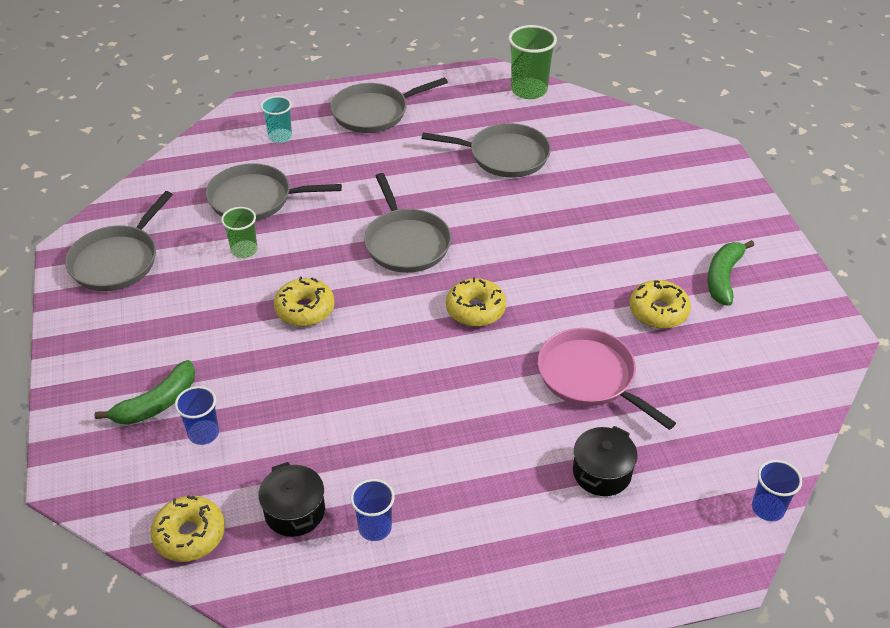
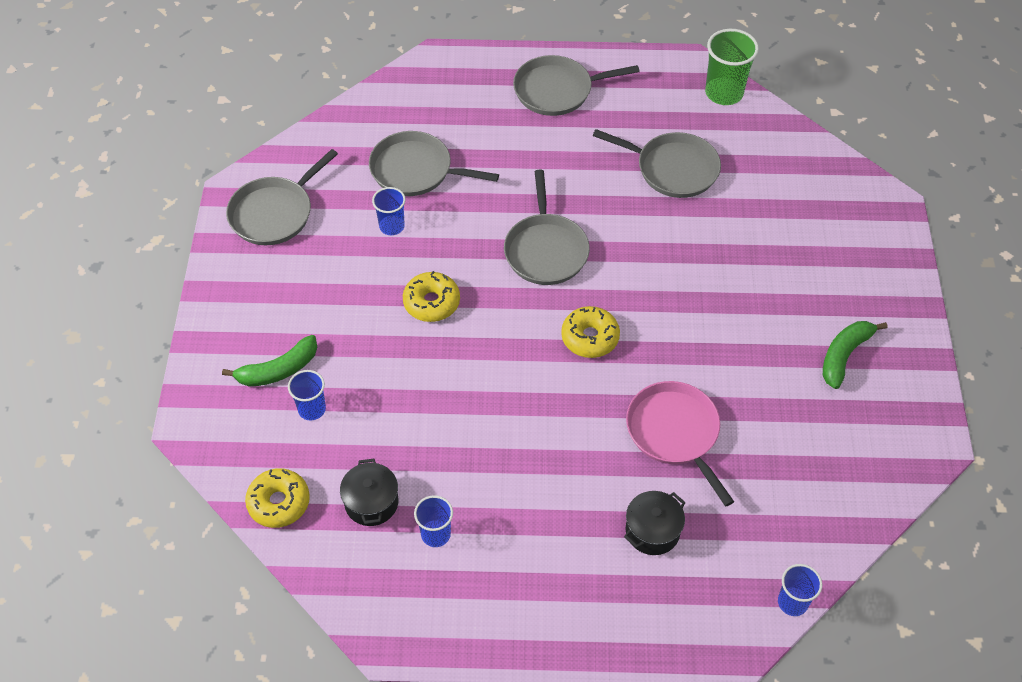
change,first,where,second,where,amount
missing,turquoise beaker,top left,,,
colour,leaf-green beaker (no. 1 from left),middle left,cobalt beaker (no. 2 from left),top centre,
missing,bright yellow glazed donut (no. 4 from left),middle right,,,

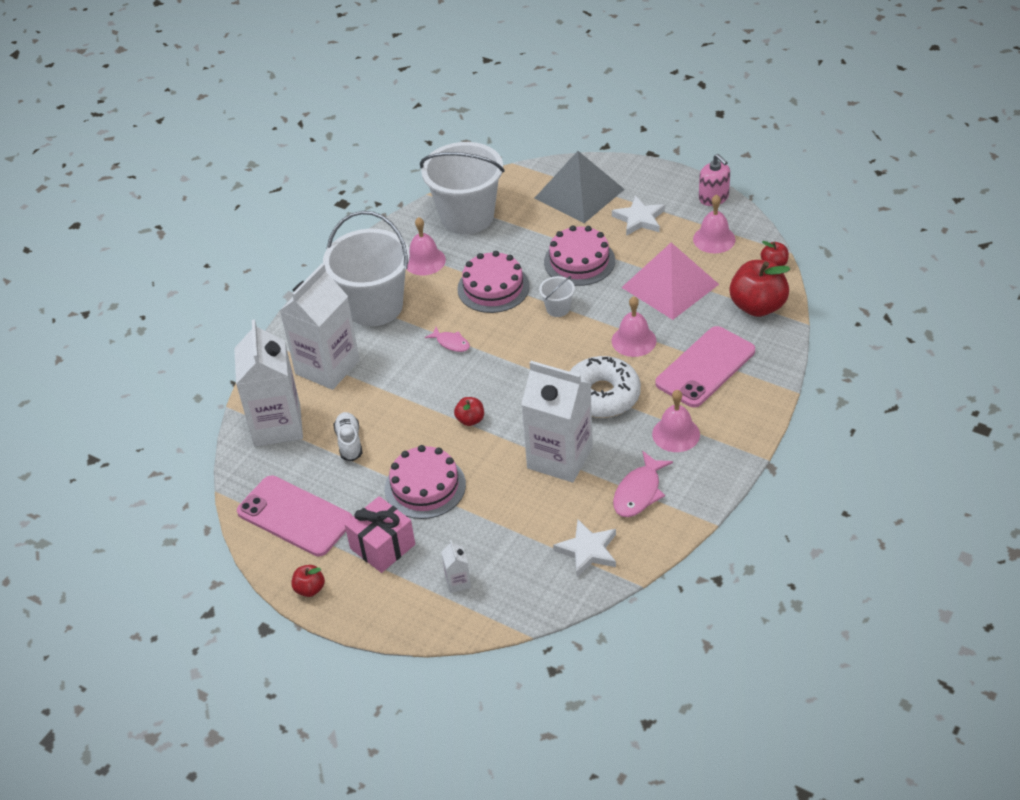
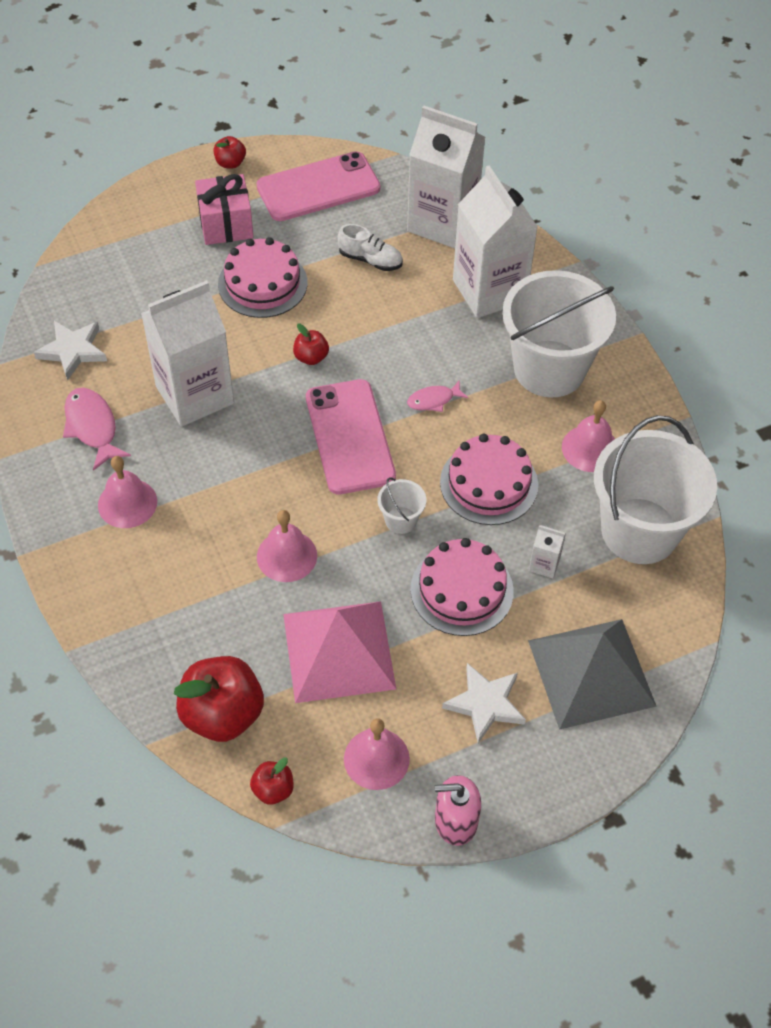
change,first,where,second,where,amount
relocated,rose-pink mobile phone (no. 2 from left),middle right,,centre,
missing,snow-white glazed donut,centre,,,
relocated,snow-white milk carton (no. 3 from left in the first image),bottom centre,snow-white milk carton (no. 4 from left),middle right,

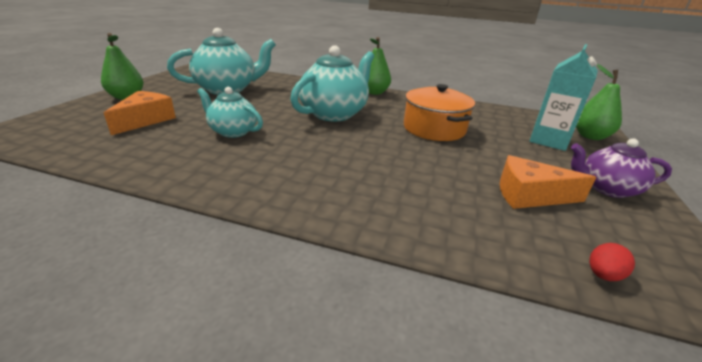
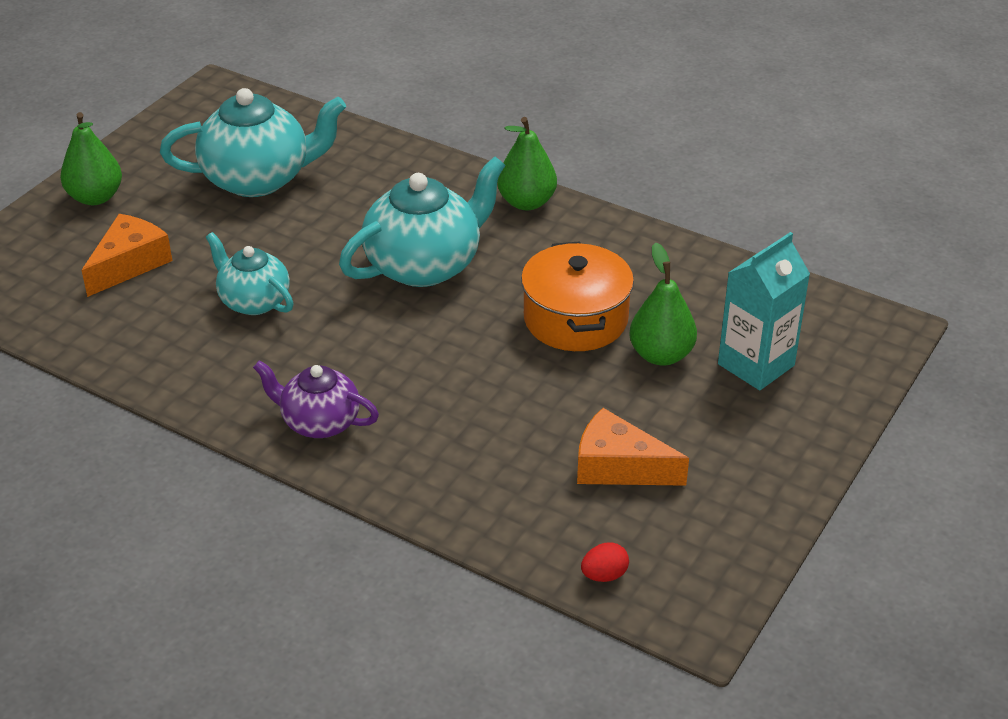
change,first,where,second,where,amount
relocated,leaf-green toy pear (no. 3 from left),top right,,centre,
relocated,purple teapot,middle right,,middle left,

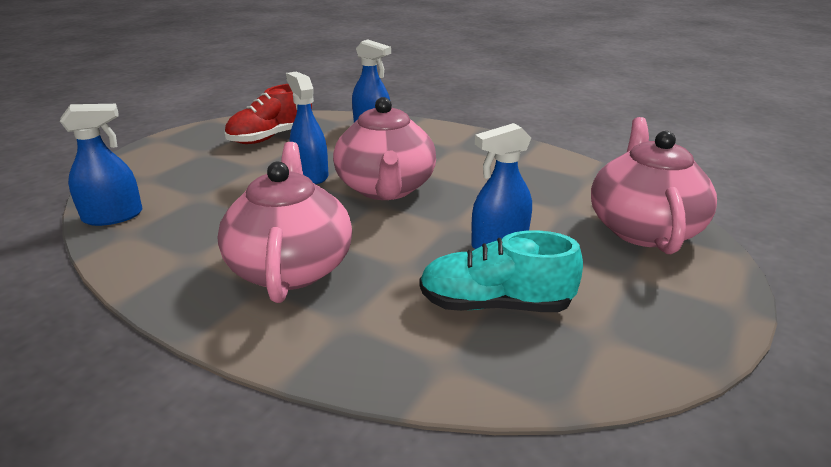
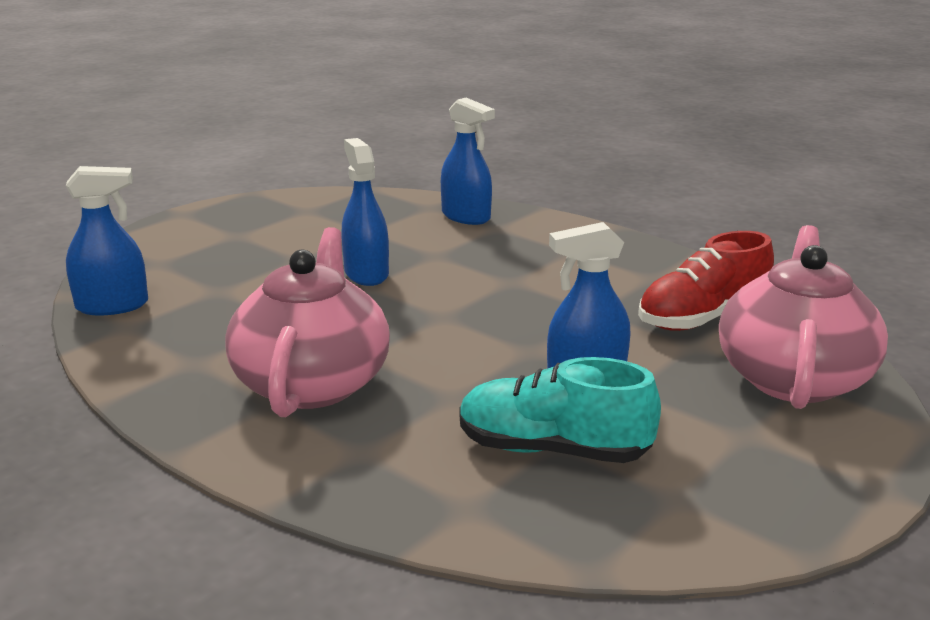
change,first,where,second,where,amount
relocated,scarlet shoe,top left,,middle right,
missing,rose-pink teapot (no. 2 from left),top centre,,,

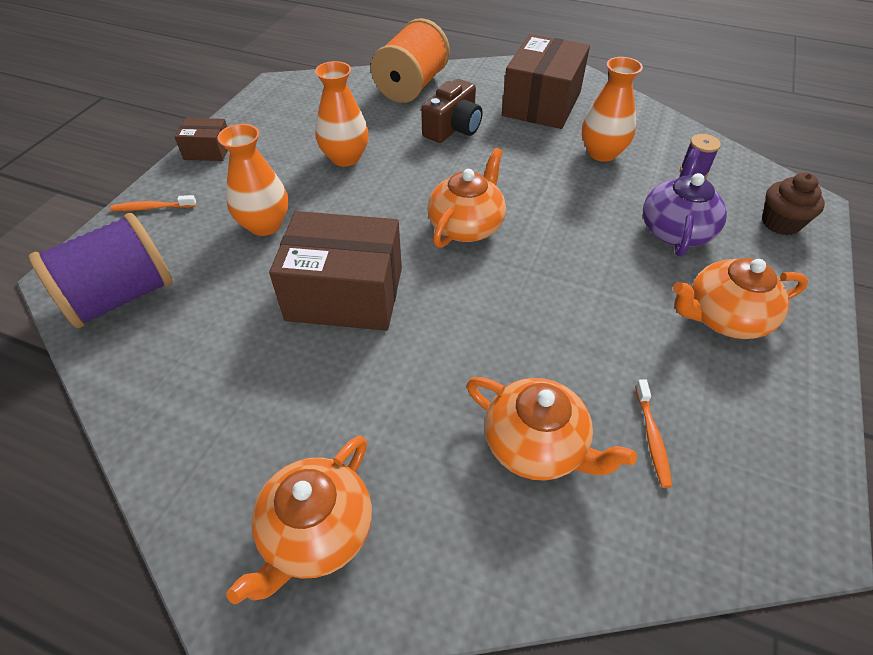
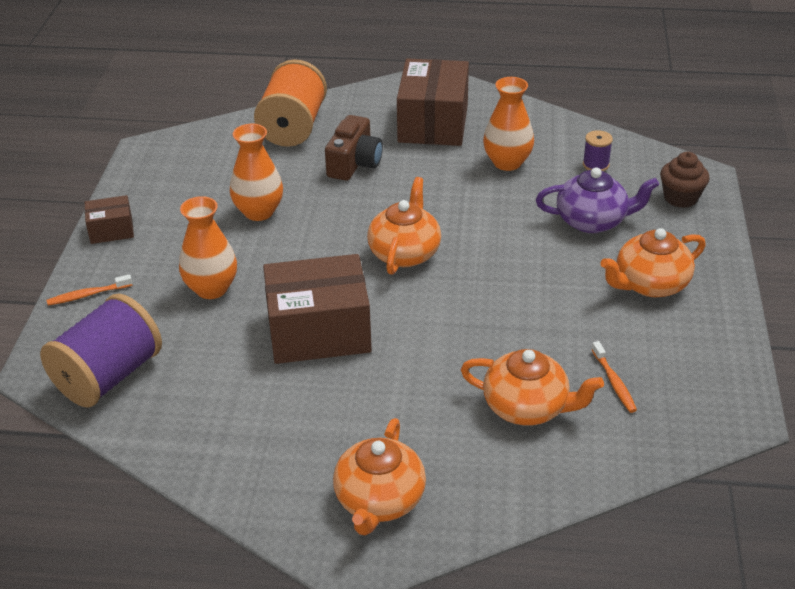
change,first,where,second,where,amount
spun,purple teapot,top right,,middle right,90 degrees clockwise

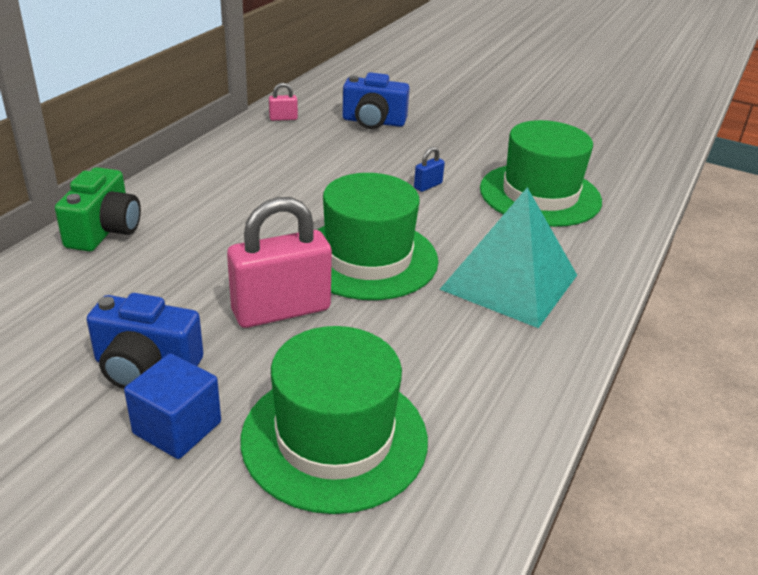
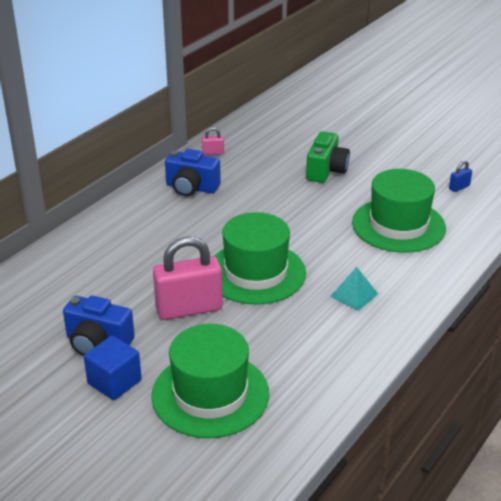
change,first,where,second,where,amount
relocated,cobalt compact camera (no. 2 from left),top centre,,centre,
relocated,cobalt lock,top centre,,middle right,
relocated,leaf-green compact camera,middle left,,top centre,
size,turquoise solid pyramid,middle right,,middle right,x0.46

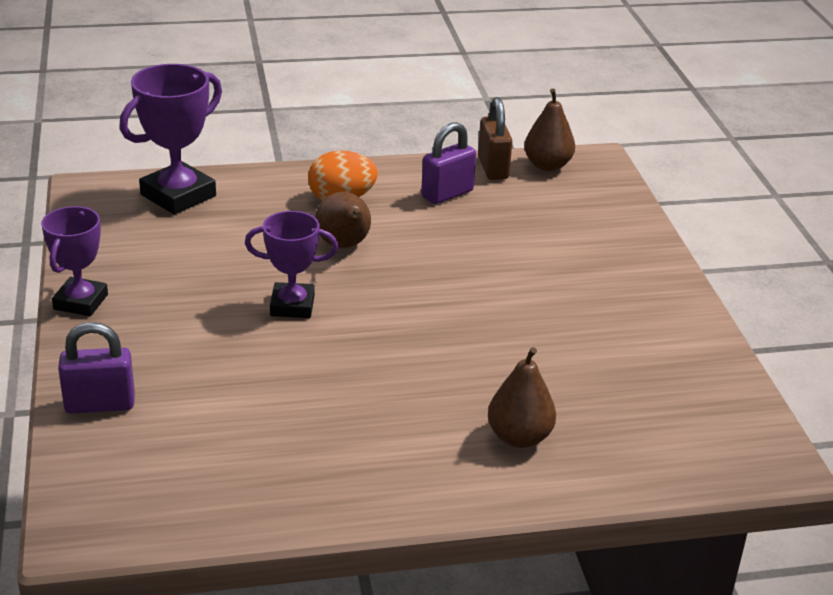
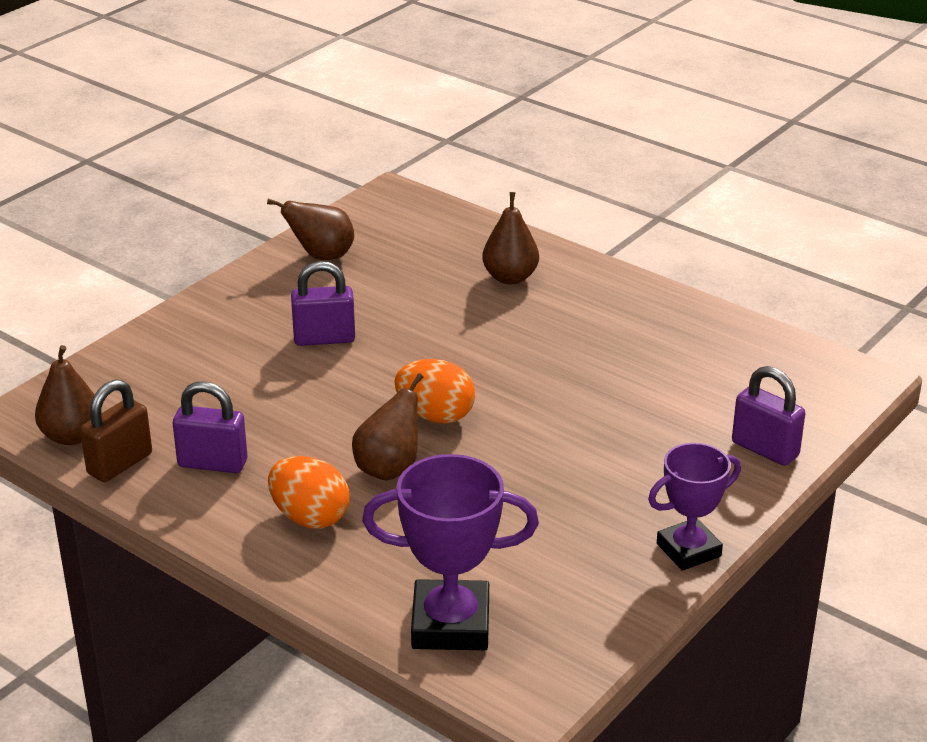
change,first,where,second,where,amount
missing,purple award cup (no. 3 from left),centre,,,
appeared,,,dark brown toy pear (no. 2 from left),top centre,
appeared,,,purple lock (no. 2 from left),centre,
appeared,,,orange-coloured egg (no. 2 from left),centre,

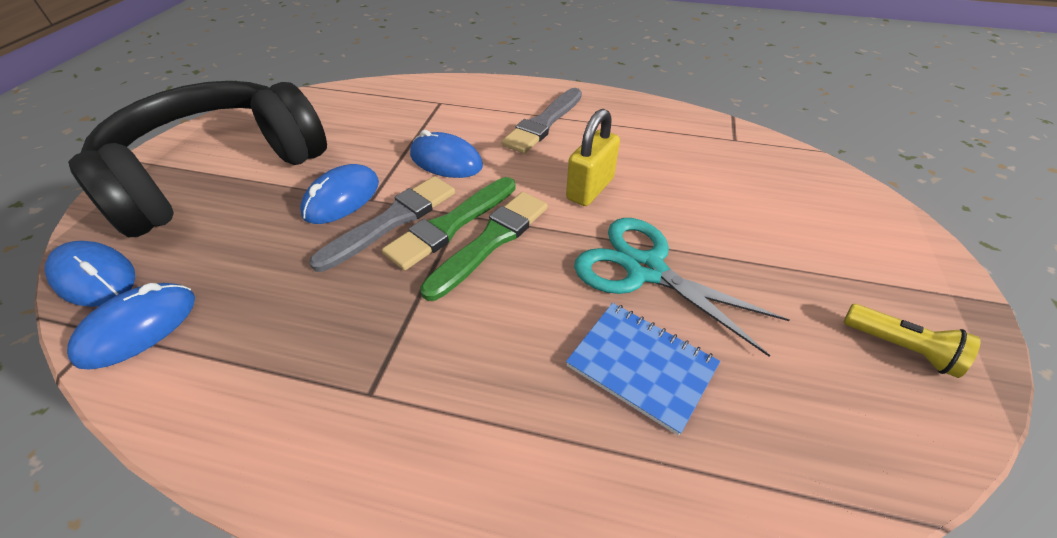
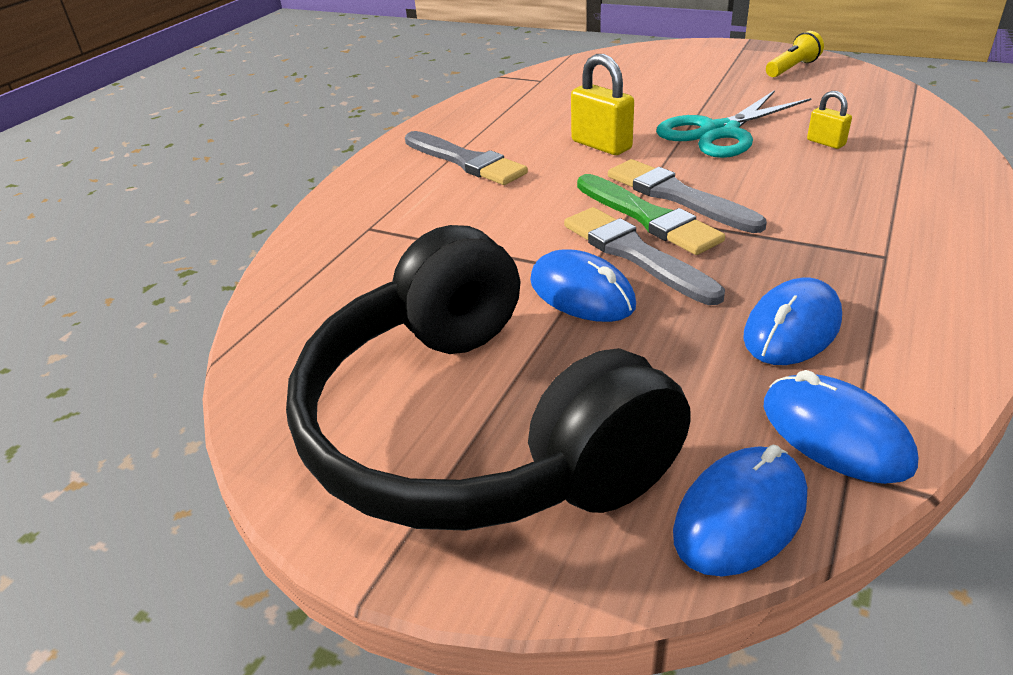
change,first,where,second,where,amount
relocated,cobalt mouse (no. 4 from left in the first image),top centre,cobalt mouse (no. 3 from left),middle right,
colour,leaf-green paintbrush (no. 2 from left),centre,grey paintbrush (no. 3 from left),top right,
exchanged,cobalt notebook,bottom centre,bright yellow lock (no. 2 from left),top right,

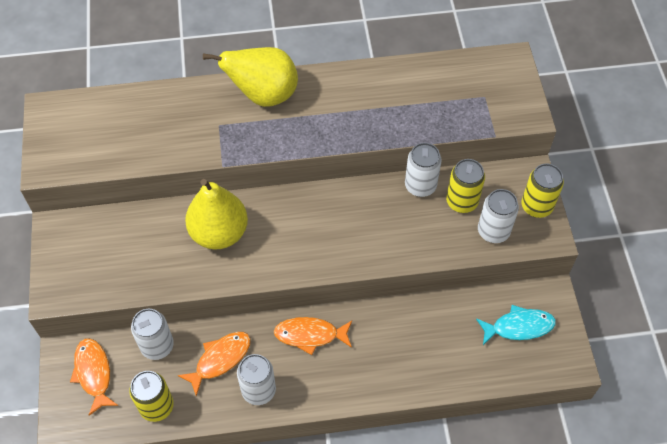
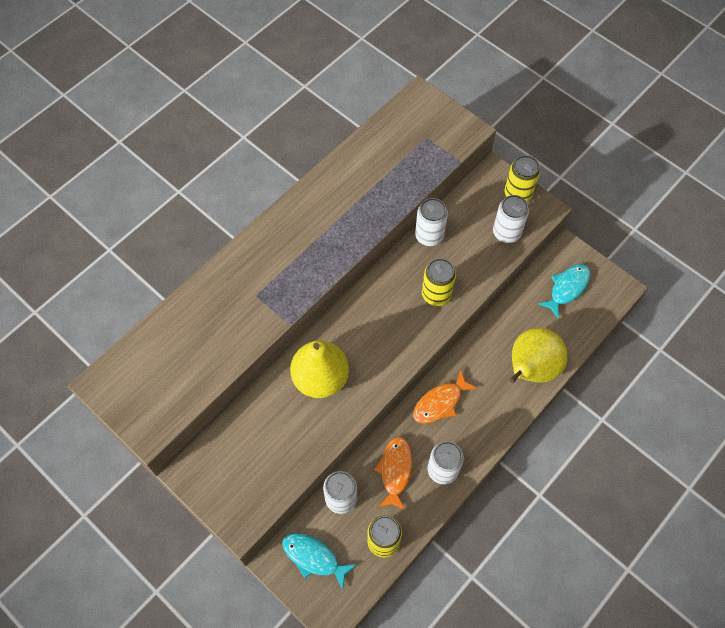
change,first,where,second,where,amount
relocated,bright yellow toy pear (no. 2 from left),top centre,,middle right,
relocated,bright yellow soda can (no. 2 from left),middle right,,centre,
colour,orange-coloured fish figure (no. 1 from left),bottom left,turquoise fish figure (no. 1 from left),bottom centre,

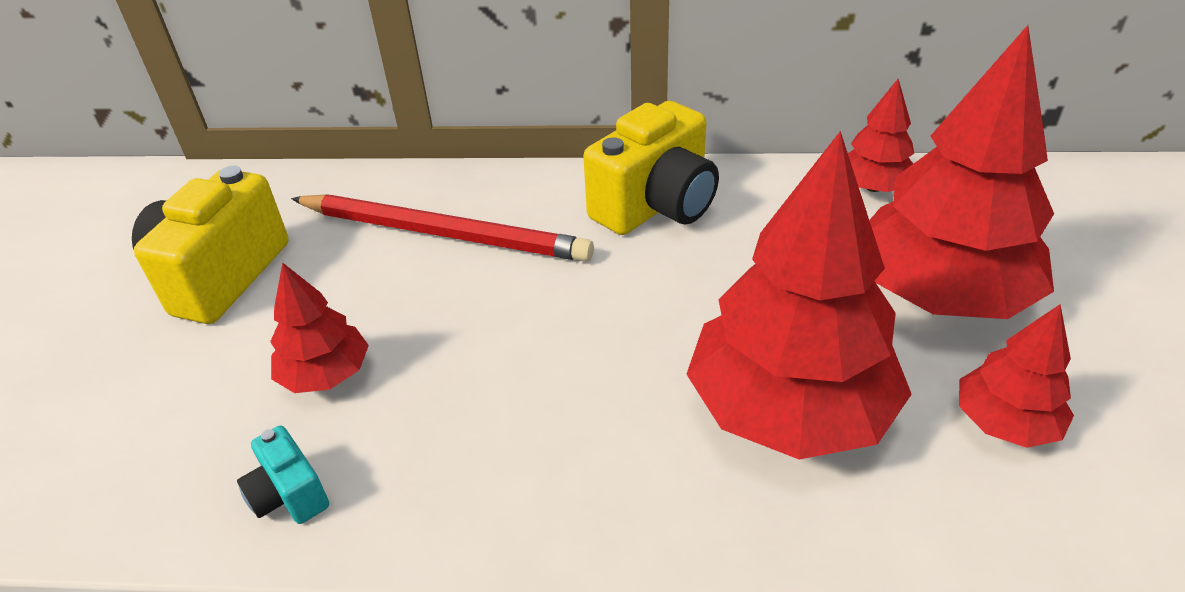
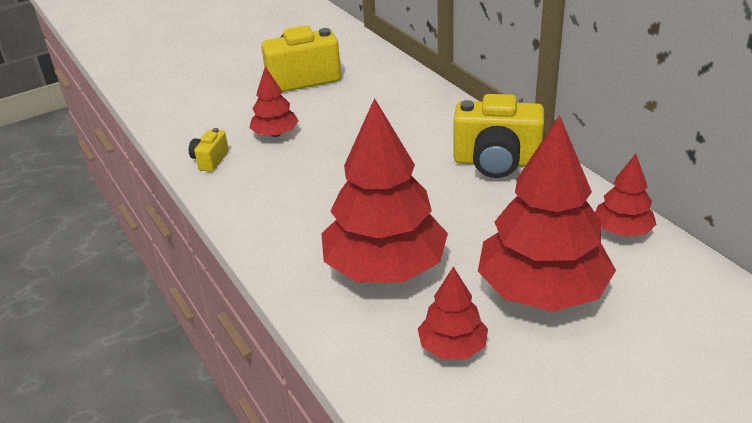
change,first,where,second,where,amount
missing,scarlet pencil,centre,,,
colour,turquoise compact camera,bottom left,bright yellow compact camera (no. 1 from left),middle left,

